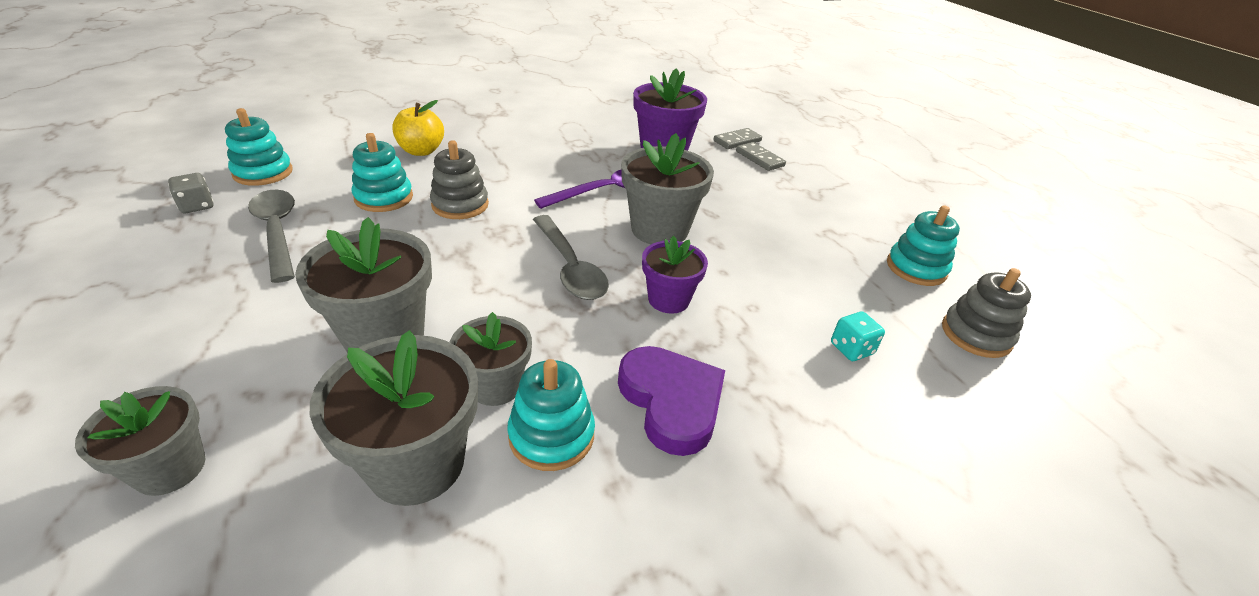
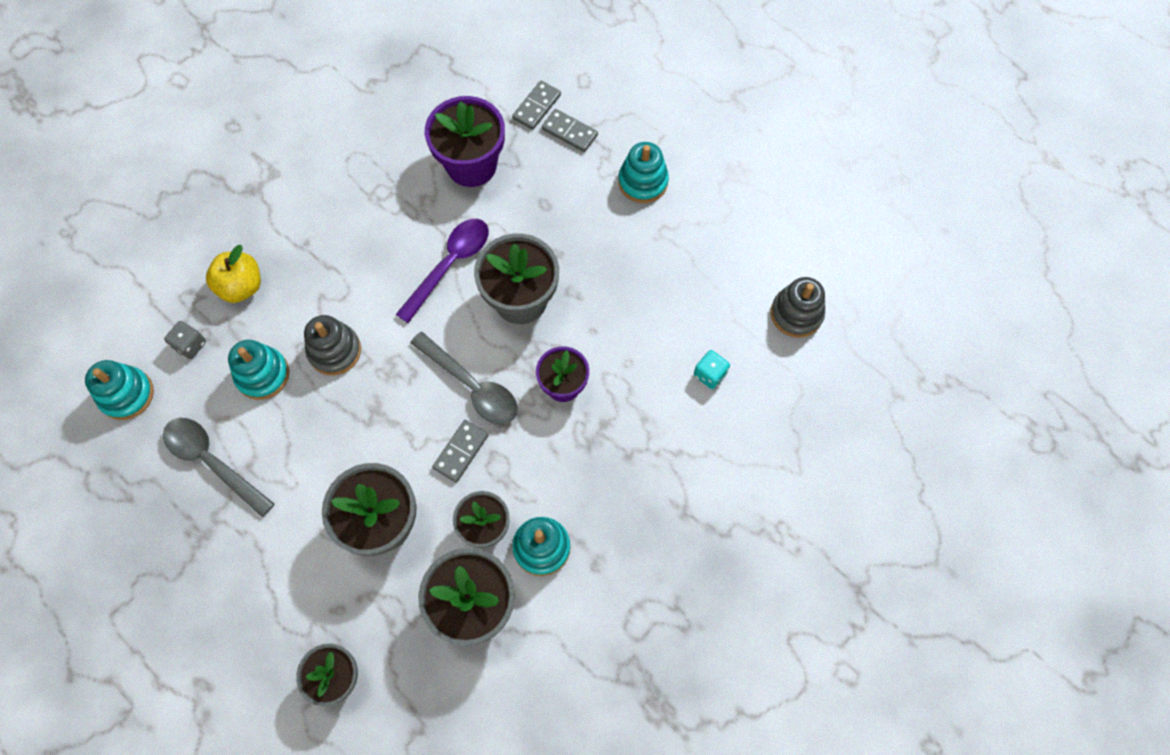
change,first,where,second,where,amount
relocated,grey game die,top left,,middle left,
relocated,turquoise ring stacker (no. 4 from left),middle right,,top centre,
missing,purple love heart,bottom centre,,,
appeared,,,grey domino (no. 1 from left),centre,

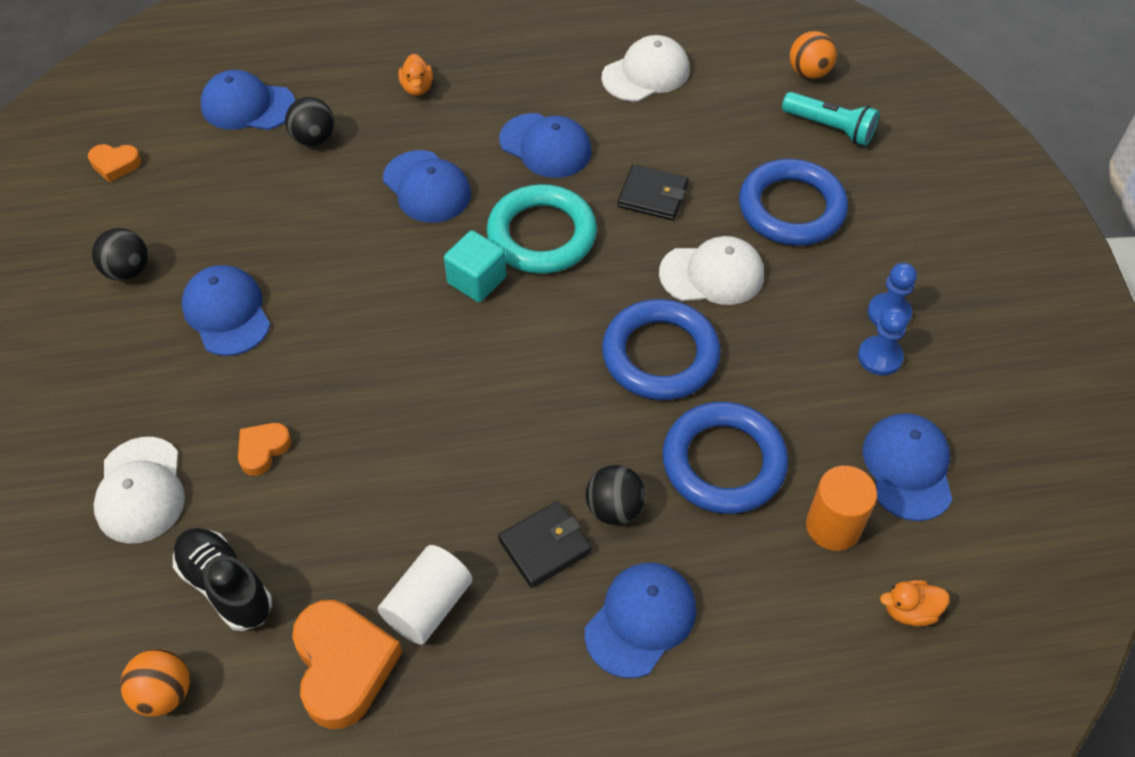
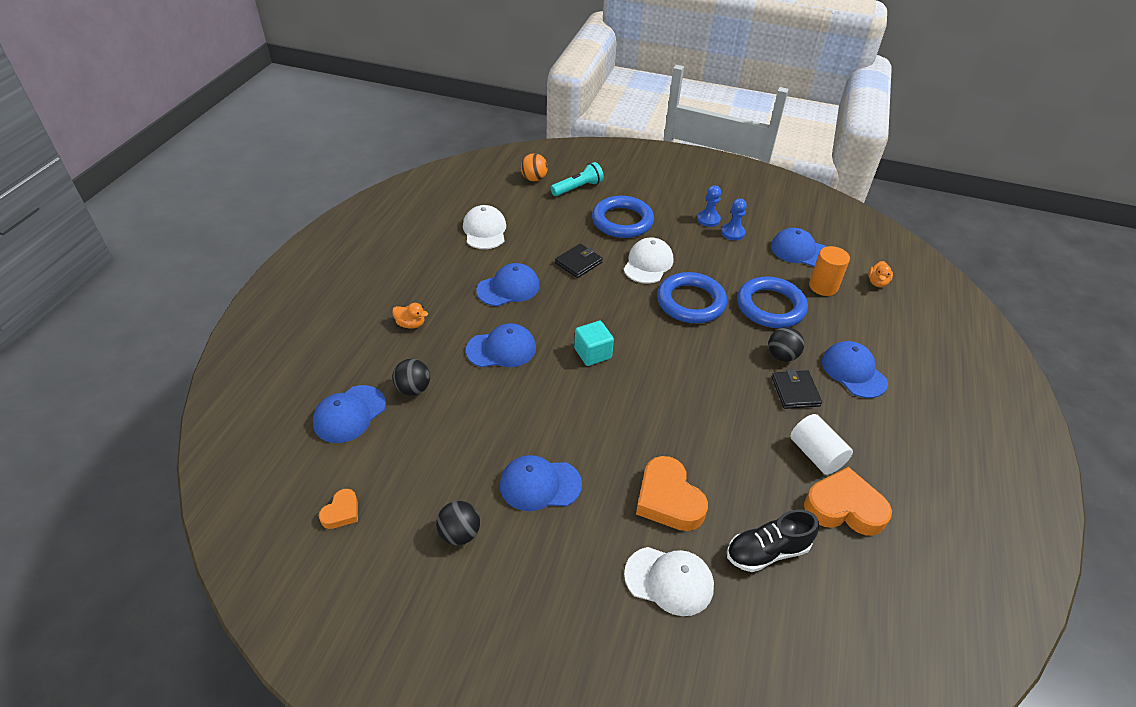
change,first,where,second,where,amount
missing,turquoise ring,top centre,,,
size,orange-coloured love heart (no. 2 from left),middle left,,bottom centre,x1.90
missing,orange-coloured sphere (no. 1 from left),bottom left,,,

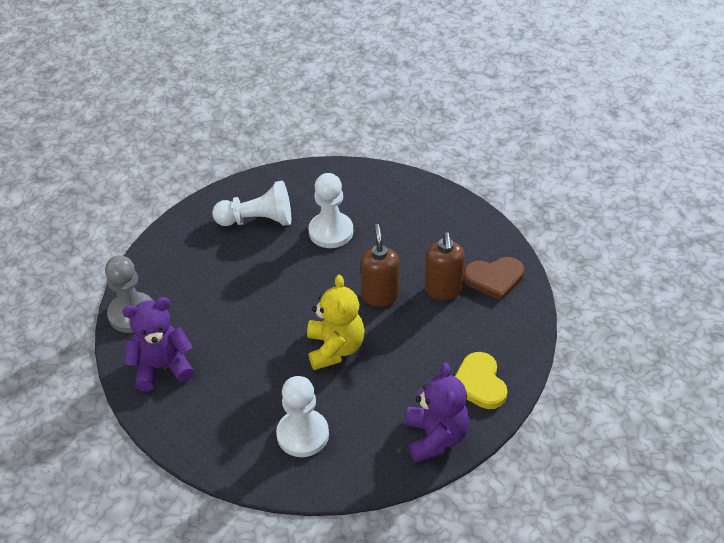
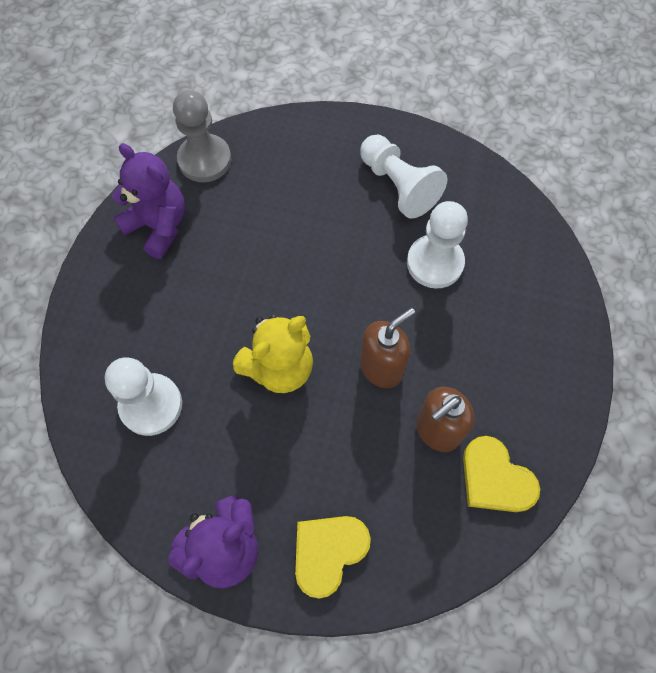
change,first,where,second,where,amount
colour,dark brown love heart,middle right,bright yellow love heart (no. 2 from left),bottom right,

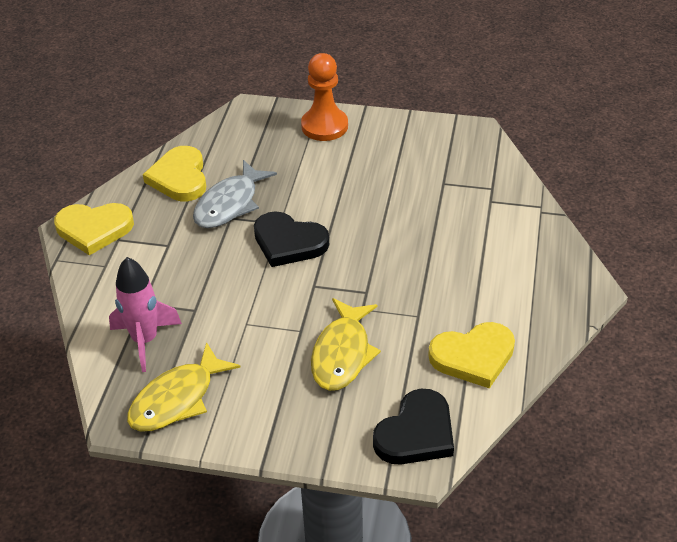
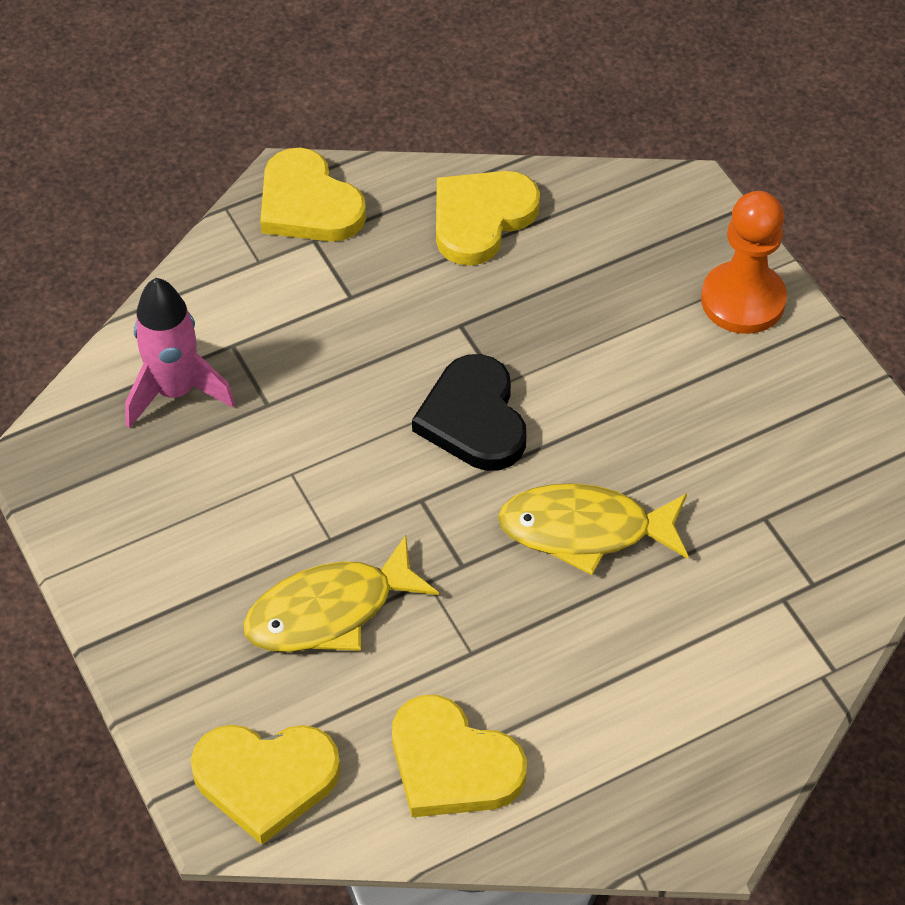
change,first,where,second,where,amount
missing,grey fish figure,centre,,,
relocated,bright yellow fish figure (no. 1 from left in the first image),bottom left,bright yellow fish figure (no. 2 from left),centre,
colour,ebony love heart (no. 2 from left),bottom centre,bright yellow love heart (no. 1 from left),bottom left,

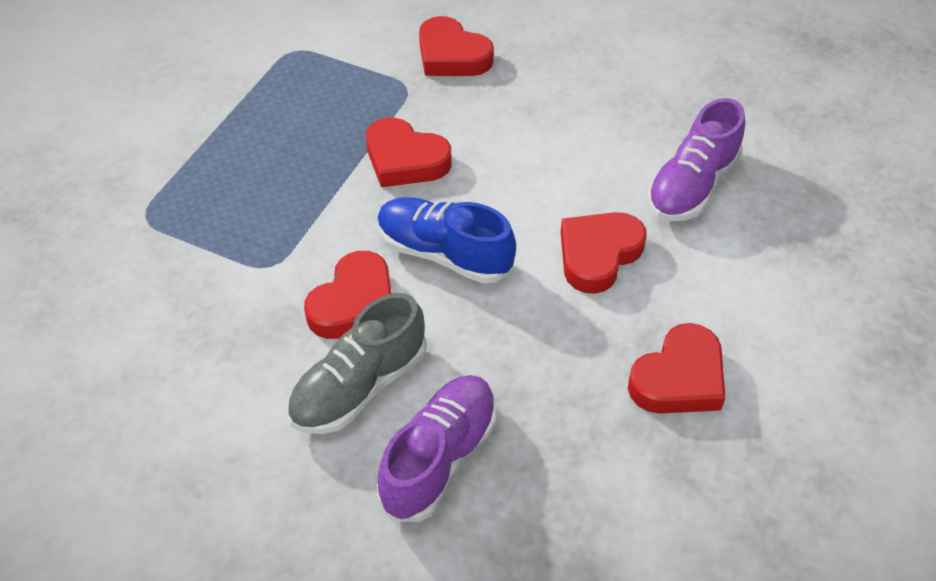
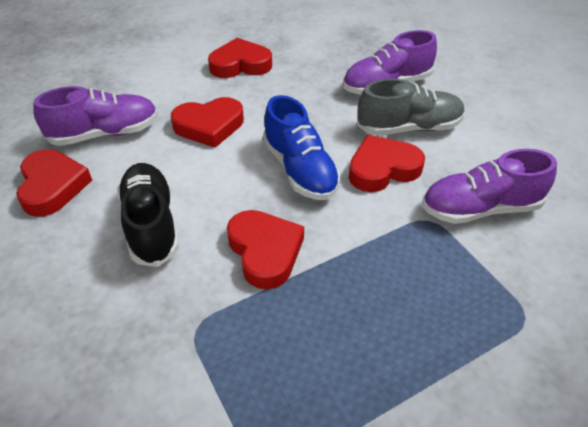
change,first,where,second,where,amount
relocated,scarlet love heart (no. 3 from left in the first image),top centre,scarlet love heart (no. 1 from left),middle left,
appeared,,,purple shoe (no. 3 from left),middle right,
appeared,,,ebony shoe,middle left,

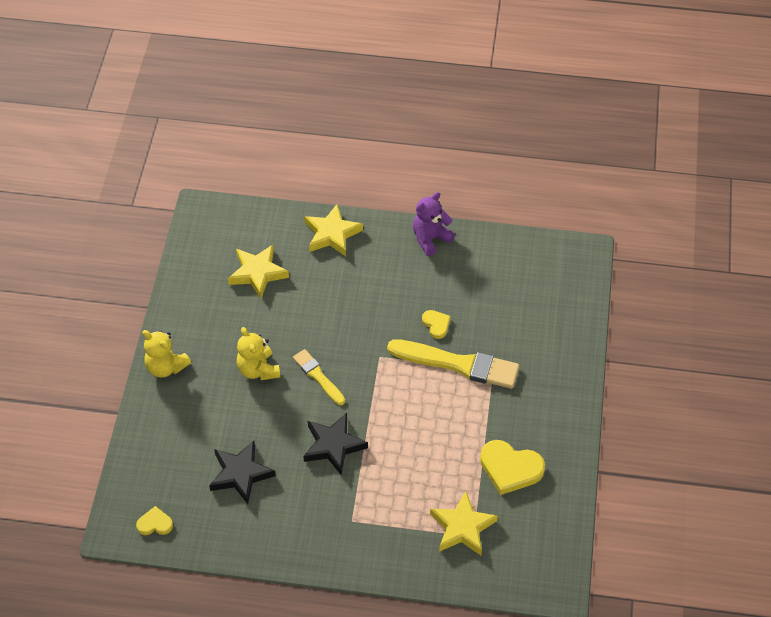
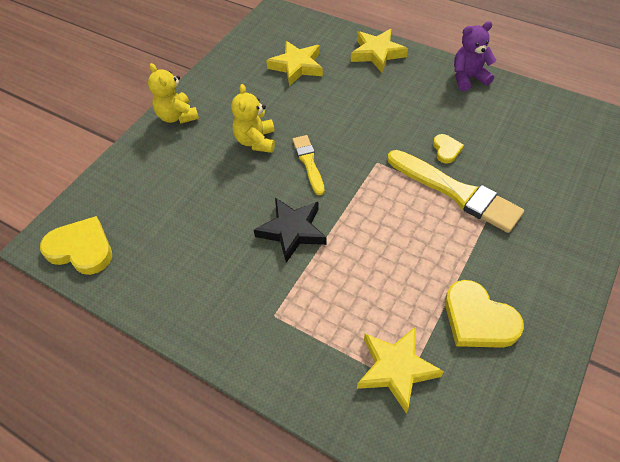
change,first,where,second,where,amount
missing,ebony star shape (no. 1 from left),bottom left,,,
size,bright yellow love heart (no. 1 from left),bottom left,,middle left,x1.87

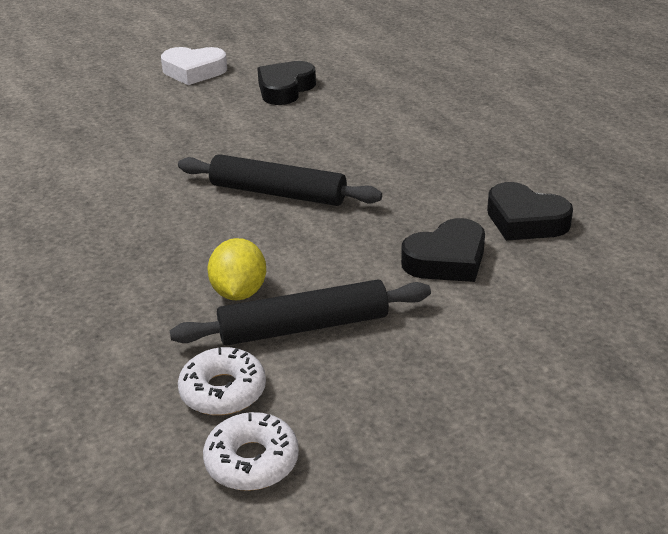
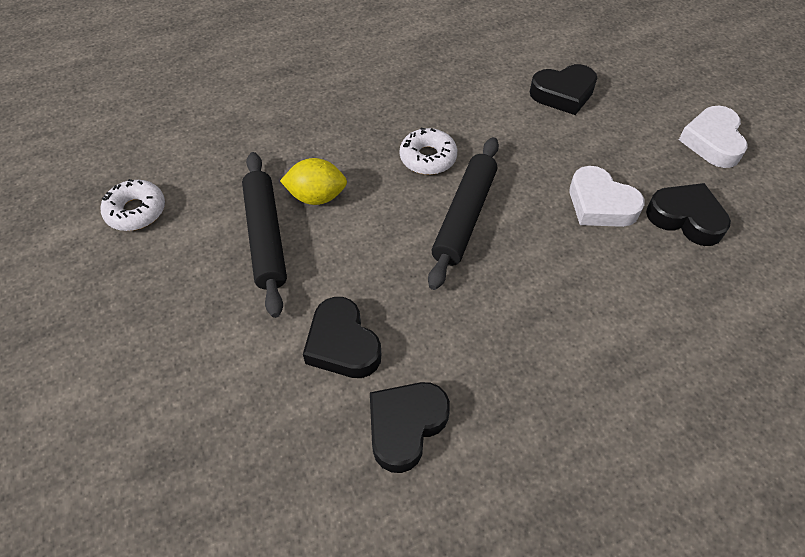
change,first,where,second,where,amount
relocated,snow-white glazed donut (no. 1 from left in the first image),bottom left,snow-white glazed donut (no. 2 from left),top centre,
appeared,,,ebony love heart (no. 3 from left),top right,
appeared,,,snow-white love heart (no. 1 from left),middle right,

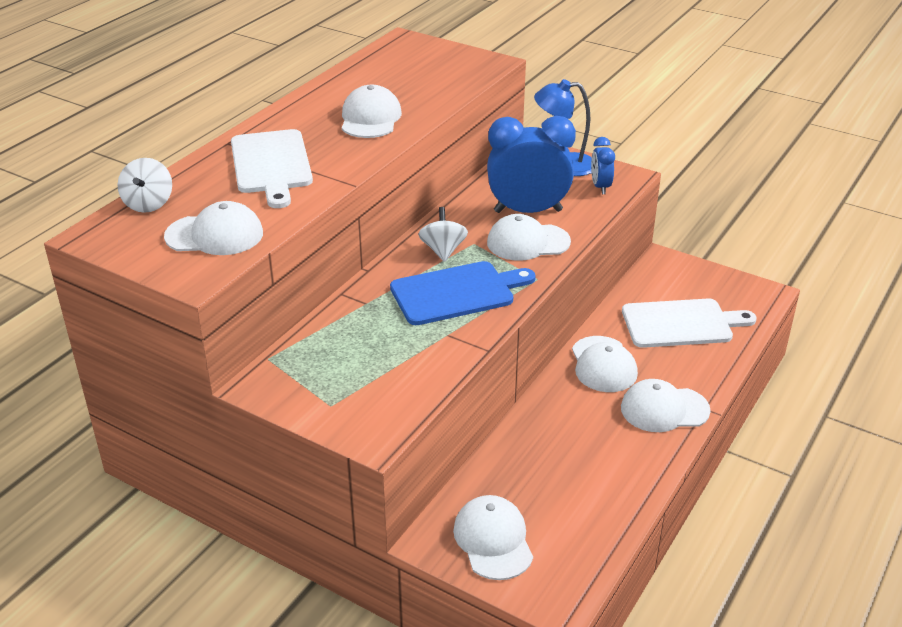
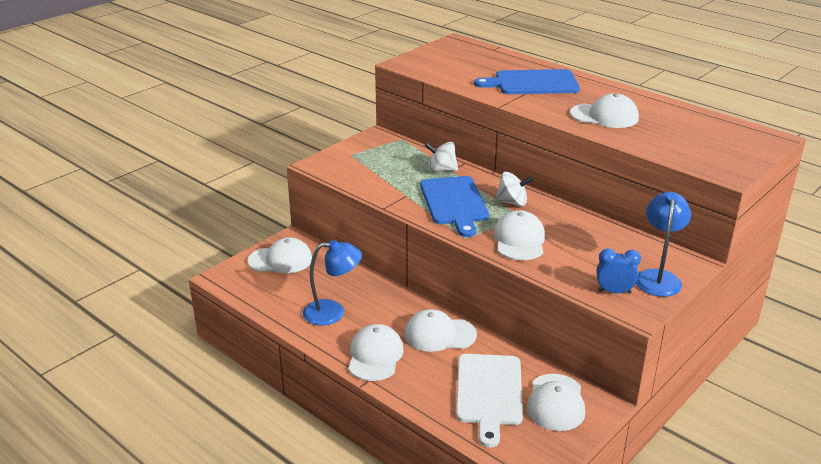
change,first,where,second,where,amount
missing,cobalt clock (no. 1 from left),top centre,,,
colour,snow-white bread board (no. 1 from left),top left,cobalt bread board (no. 2 from left),top centre,
relocated,snow-white whirligig (no. 1 from left),top left,,centre,
relocated,snow-white peaked cap (no. 1 from left in the first image),middle left,snow-white peaked cap (no. 5 from left),bottom right,
appeared,,,cobalt reading lamp (no. 1 from left),centre,

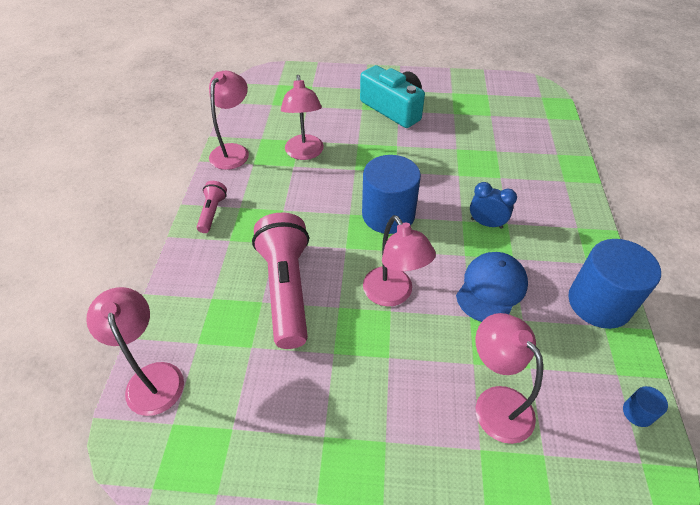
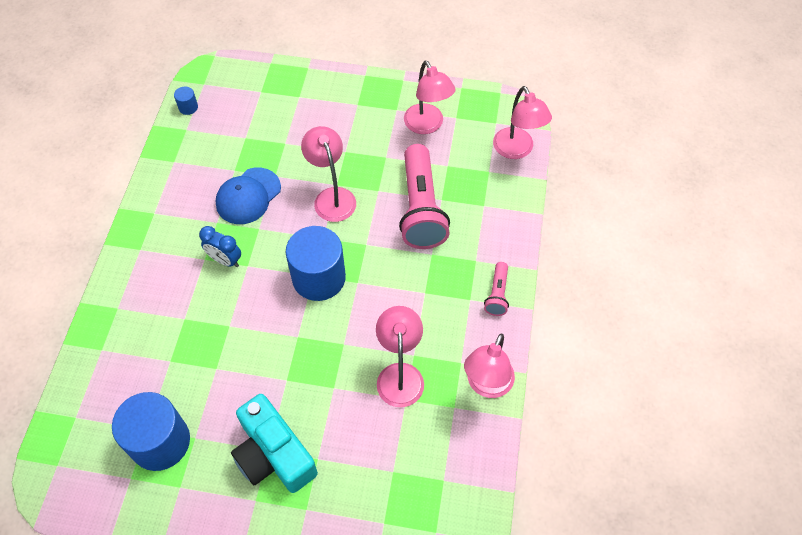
change,first,where,second,where,amount
relocated,cobalt cylinder (no. 2 from left in the first image),middle right,cobalt cylinder (no. 1 from left),bottom left,
relocated,rose-pink reading lamp (no. 5 from left in the first image),bottom right,rose-pink reading lamp (no. 3 from left),top centre,

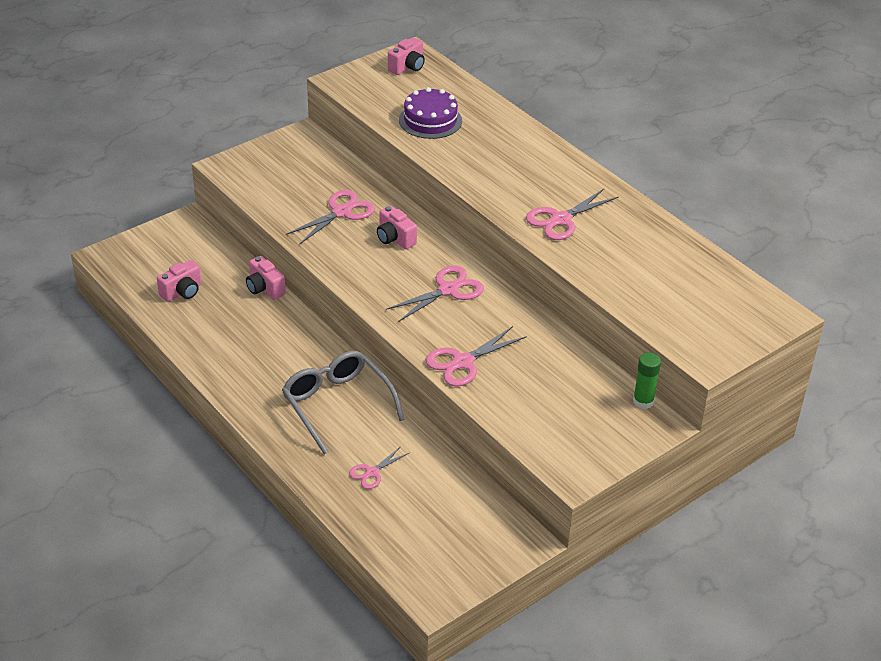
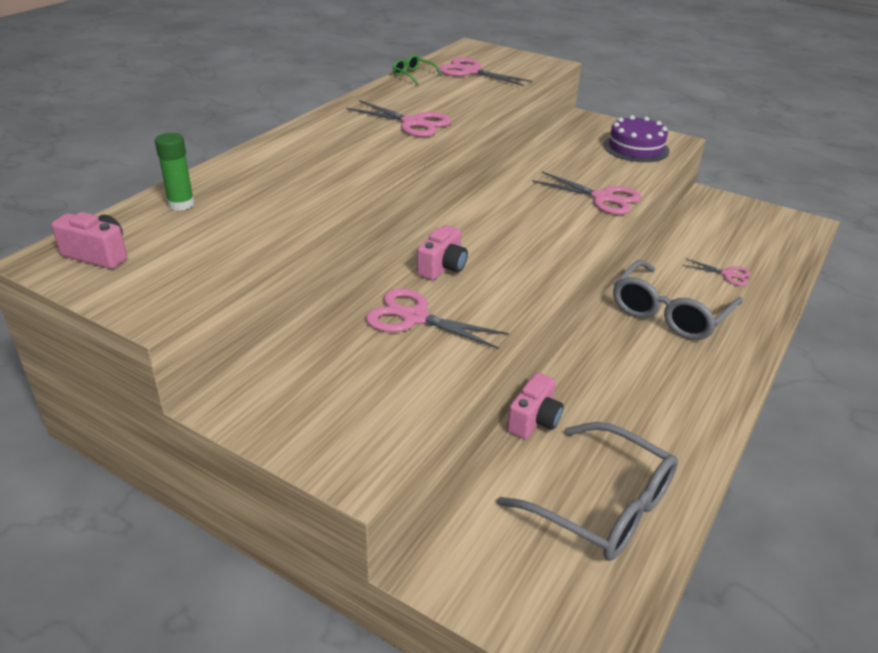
change,first,where,second,where,amount
relocated,purple cake,top centre,,top right,
exchanged,rose-pink compact camera (no. 1 from left),middle left,grey spectacles (no. 1 from left),bottom right,
relocated,rose-pink pair of scissors (no. 3 from left),centre,,top centre,
relocated,leaf-green glue stick,middle right,,top left,
appeared,,,leaf-green spectacles,top centre,

